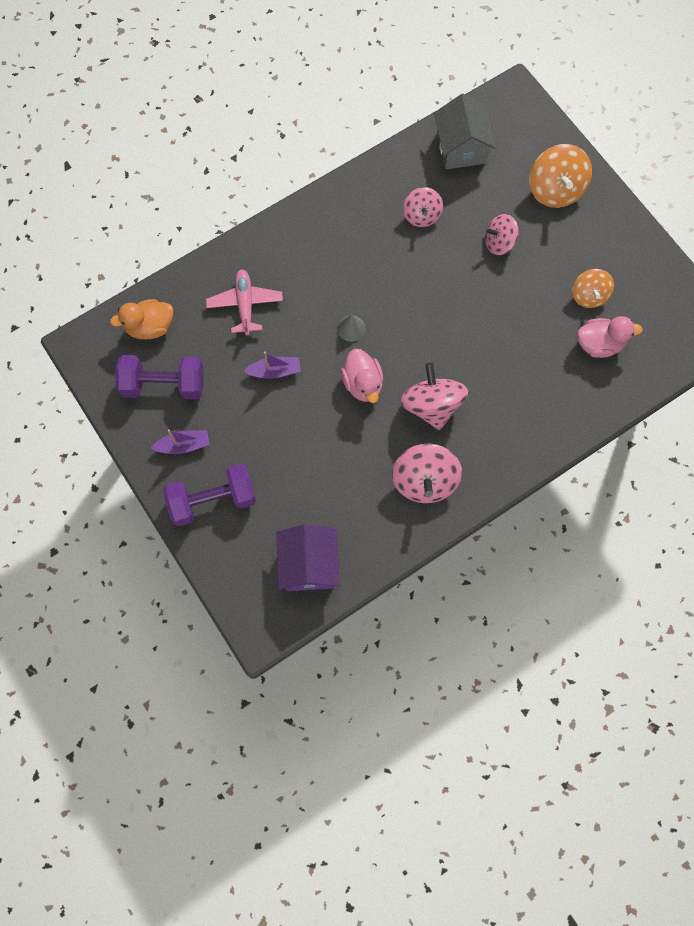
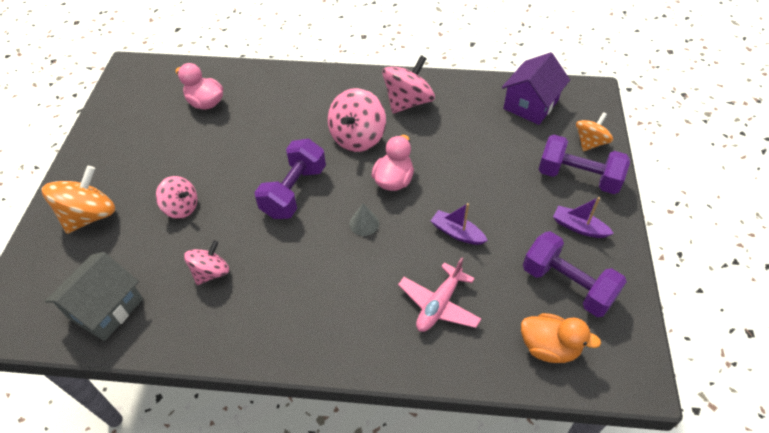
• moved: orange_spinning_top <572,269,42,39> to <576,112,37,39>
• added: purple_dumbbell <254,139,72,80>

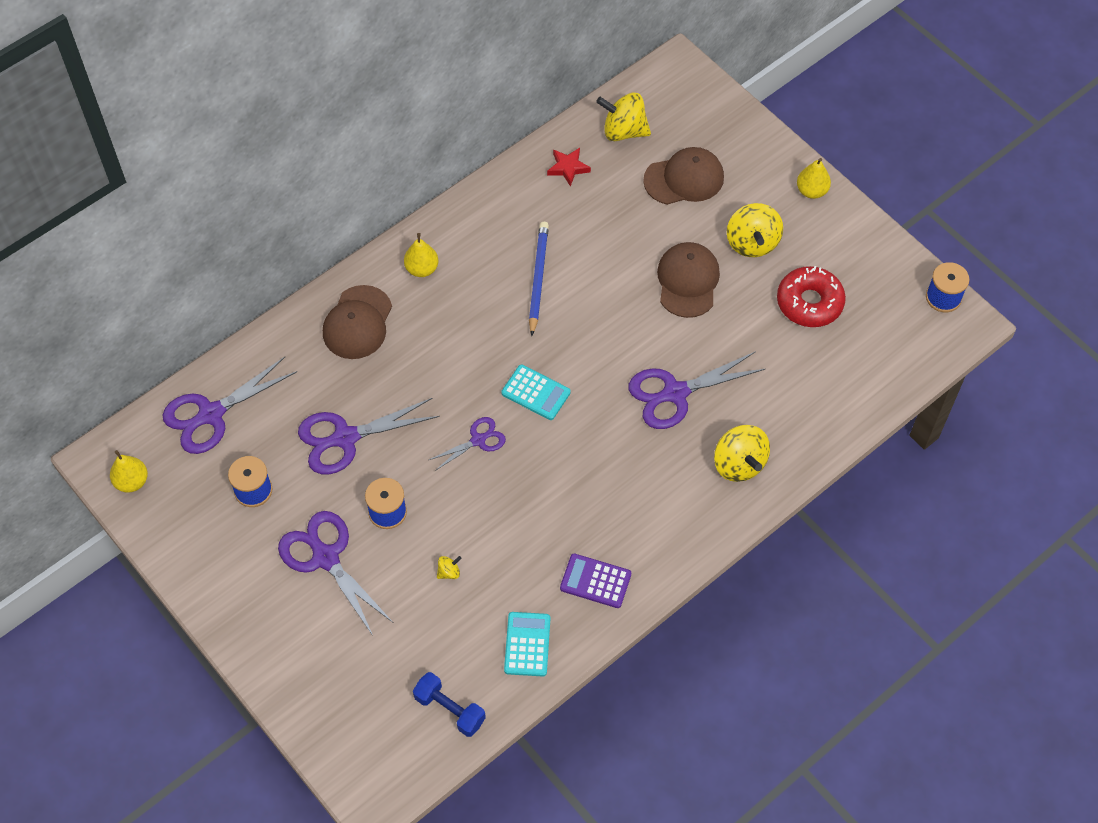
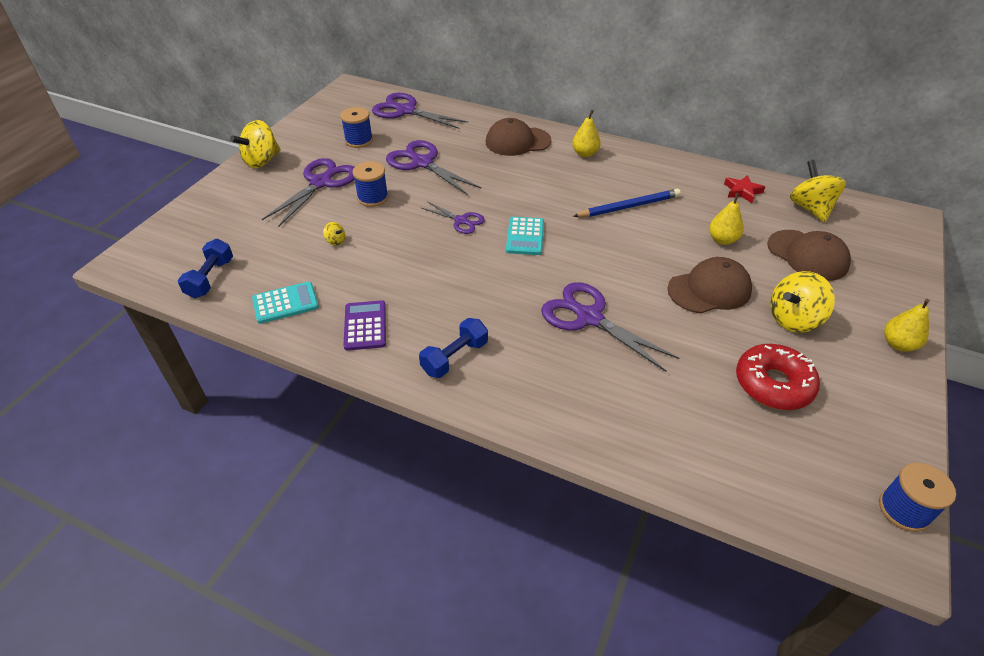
• moved: yellow_pear <110,450,38,43> to <709,193,35,52>
• moved: yellow_spinning_top <714,425,56,57> to <230,120,51,48>
• added: blue_dumbbell <419,318,69,60>

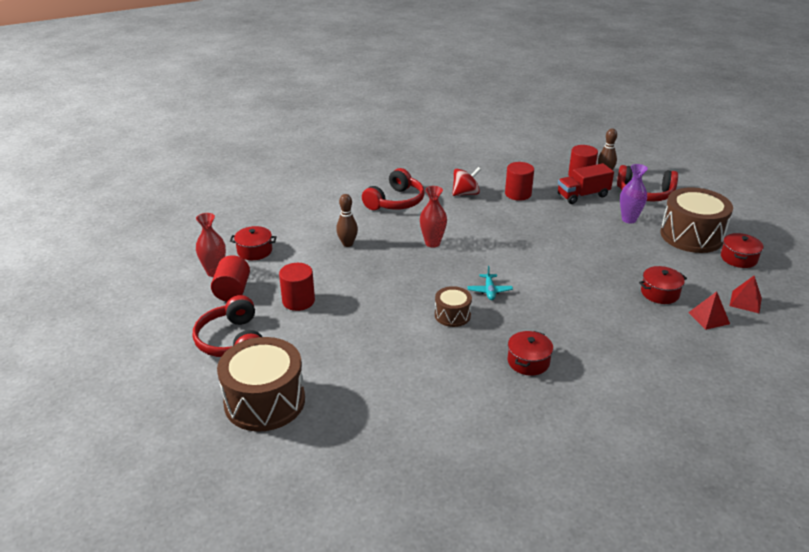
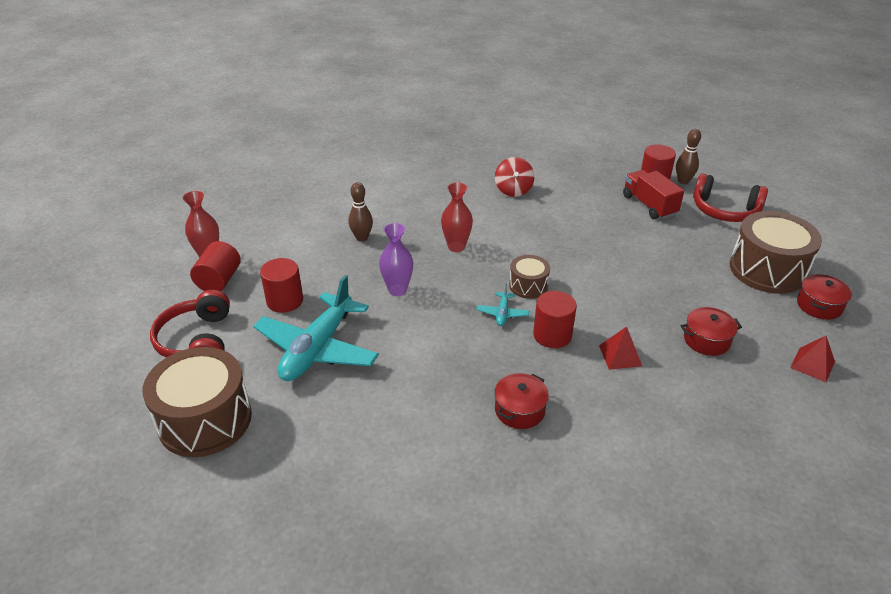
• removed: red_pot <230,226,47,34>
• removed: red_headphones <362,168,63,42>
• moved: brown_drum <435,286,37,41> to <509,255,41,44>
• turned: red_spinning_top <452,167,29,29> = <495,157,39,40> 105 degrees clockwise
• moved: red_cylinder <505,162,29,39> to <533,291,44,57>
• turned: red_truck <558,163,56,41> = <623,170,61,49> 75 degrees clockwise
• moved: purple_vase <620,164,28,60> to <379,223,34,73>
• moved: red_pyramid <688,291,42,39> to <599,326,43,44>
• added: turquoise_plane <254,275,125,106>

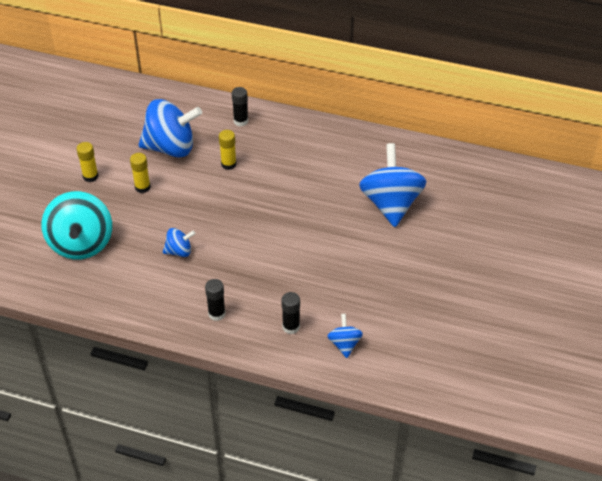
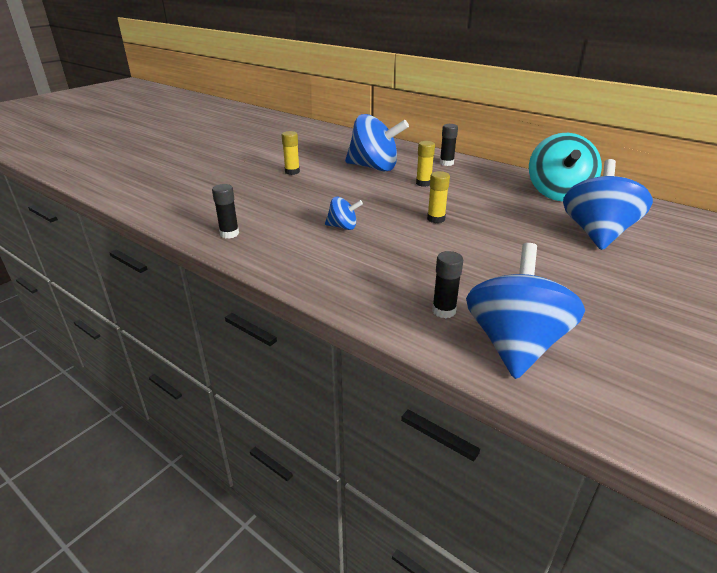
• moved: turquoise_spinning_top <41,191,71,68> to <529,133,73,68>
• moved: yellow_glue_stick <130,153,21,40> to <427,171,23,52>
• moved: black_glue_stick <205,279,21,42> to <212,184,27,55>
• resized: blue_spinning_top <327,314,36,44> = <466,243,119,136> x2.09

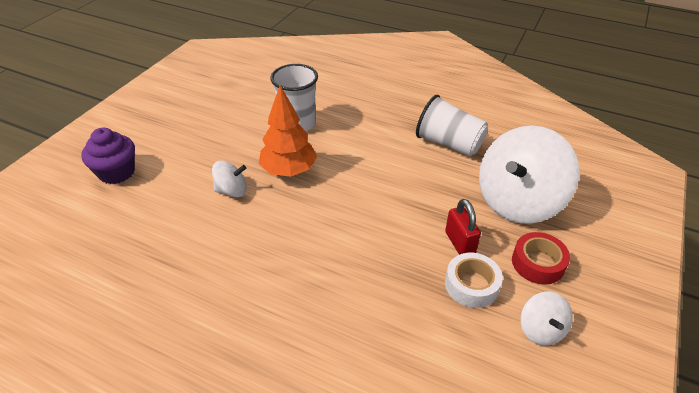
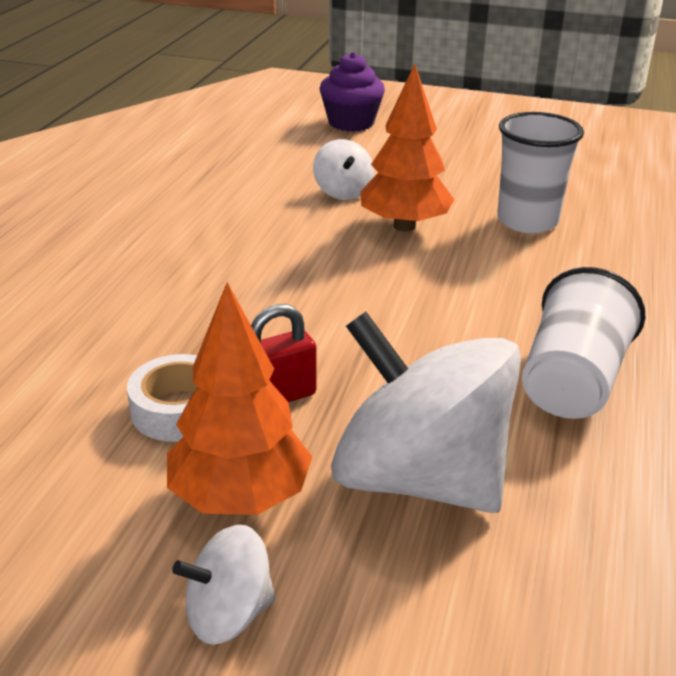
• replaced: red_tape <512,232,58,53> to orange_tree <167,282,145,233>
• moved: white_spinning_top <520,292,53,54> to <172,525,104,120>

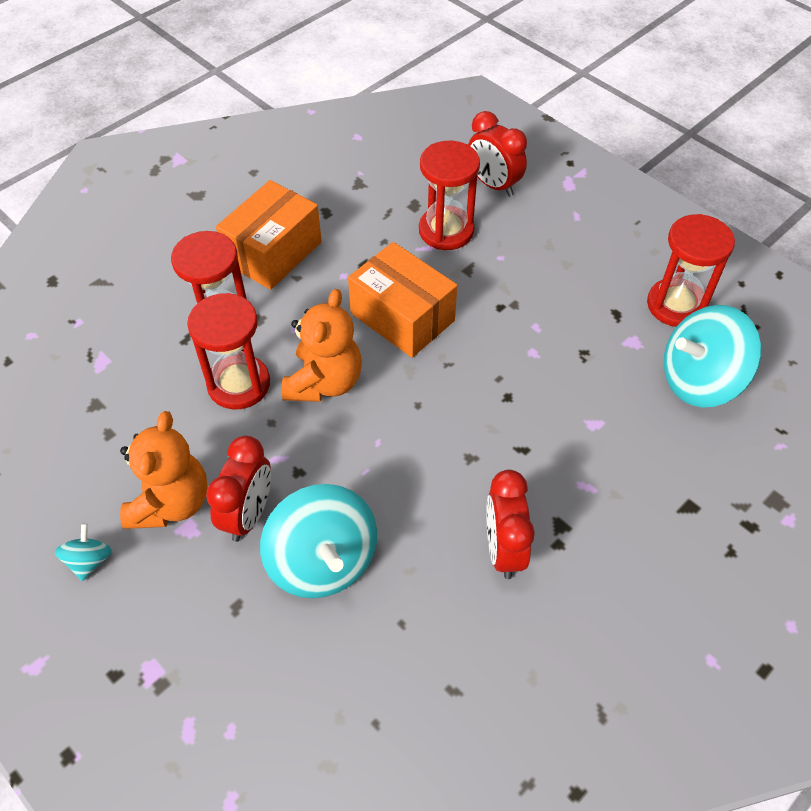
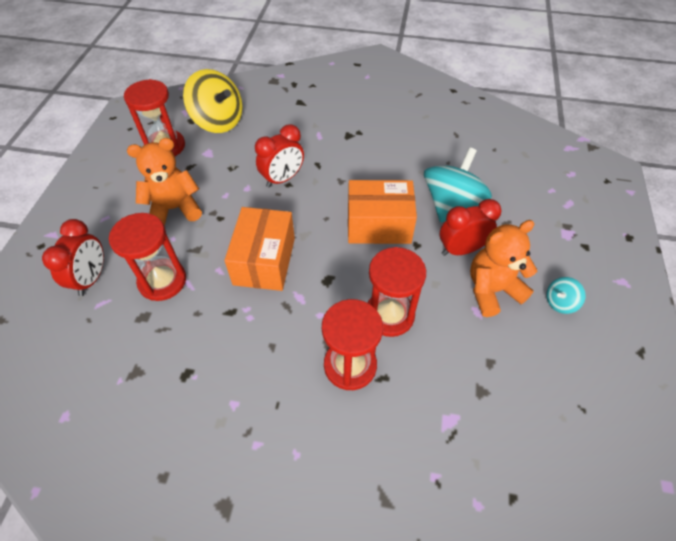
• moved: orange_box <216,180,106,110> to <348,180,69,64>
• moved: orange_teddy_bear <282,289,80,113> to <127,138,75,88>
• moved: red_clock <486,470,49,109> to <255,124,49,64>
• recoloured: turquoise_spinning_top <664,305,97,103> to yellow_spinning_top <183,69,59,64>

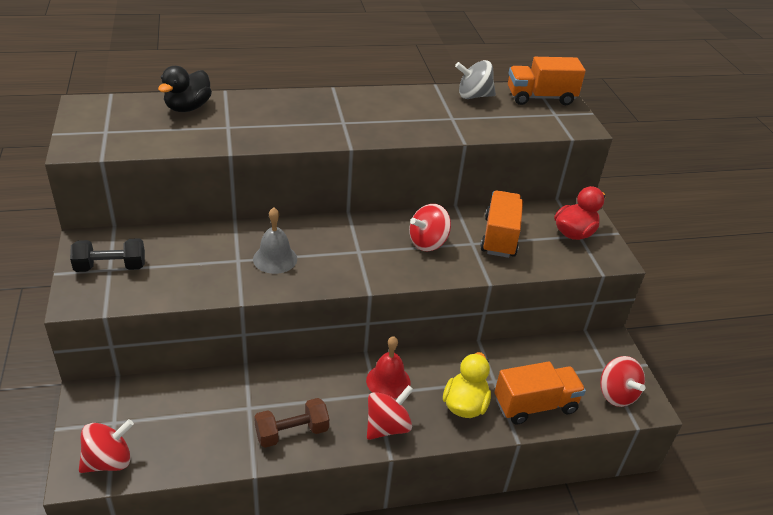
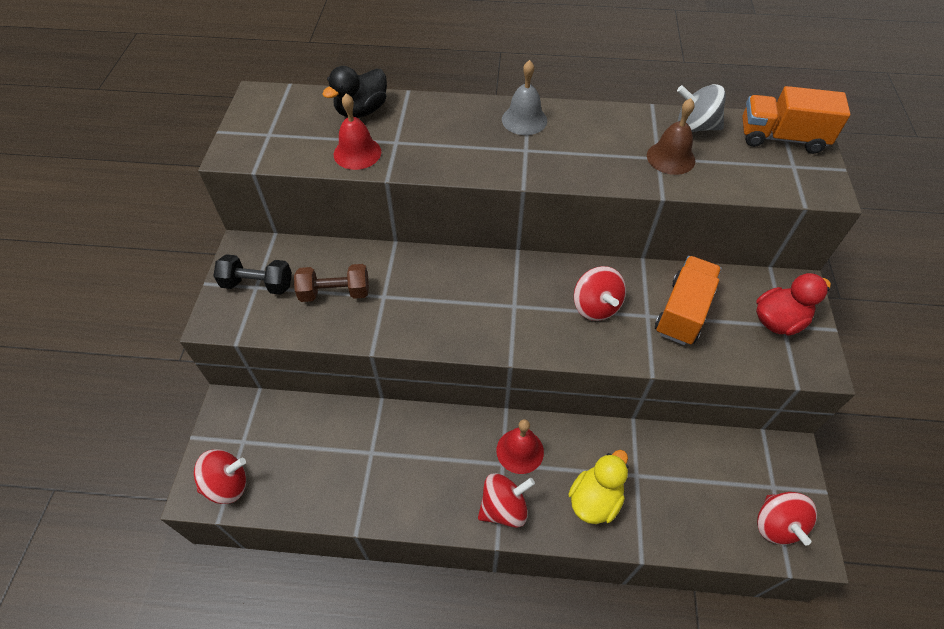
• moved: grey_bell <253,208,44,66> to <502,60,45,75>
• moved: brown_dumbbell <254,398,75,50> to <294,264,75,38>
• turned: red_spinning_top <409,204,42,47> = <574,266,52,55> 90 degrees counterclockwise
• removed: orange_truck <495,361,91,63>
• added: red_bell <334,94,47,76>
• added: brown_bell <647,98,48,77>

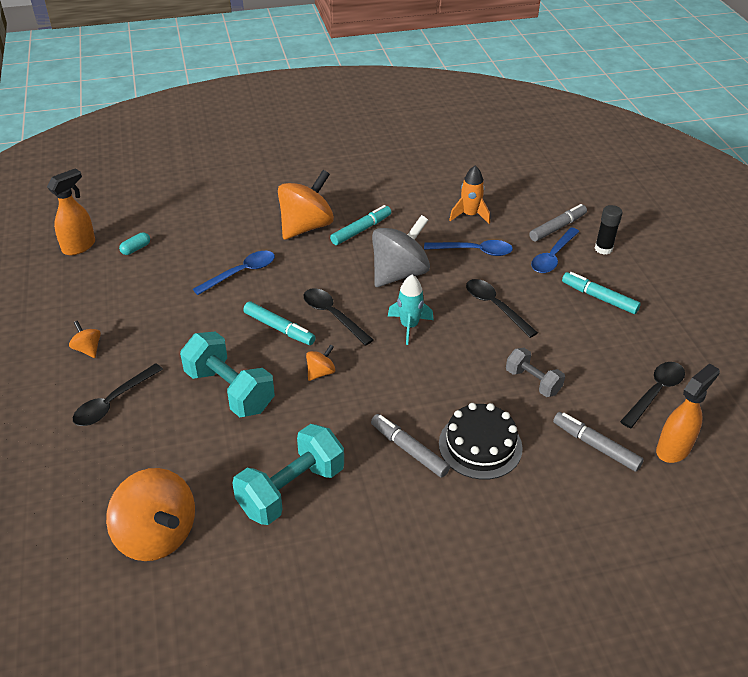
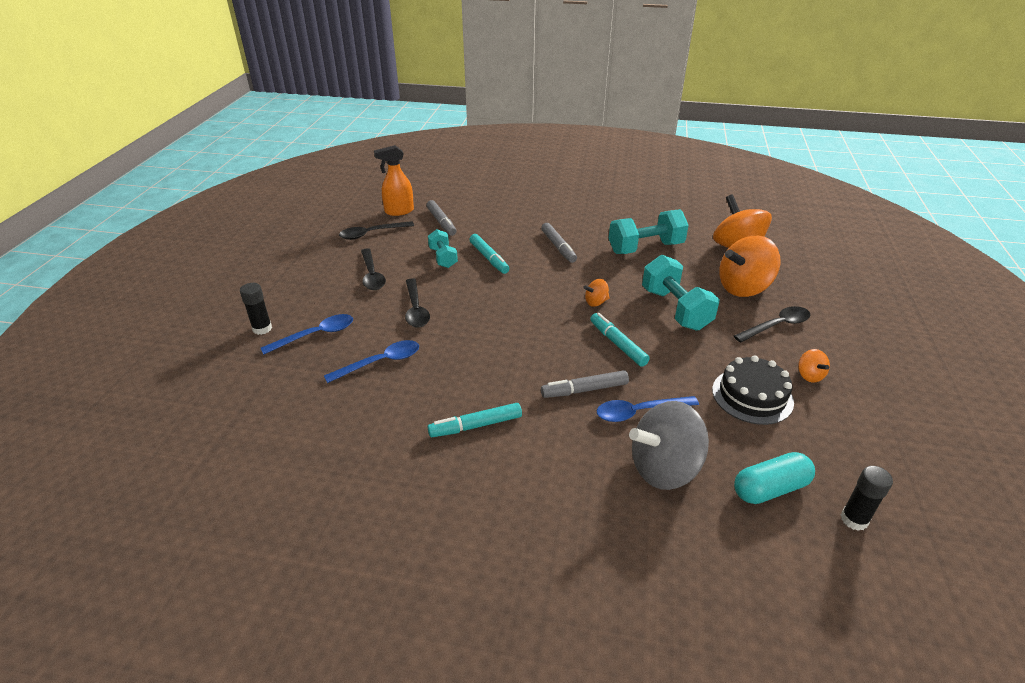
• replaced: orange_spray_bottle <47,168,48,87> to black_glue_stick <841,466,52,65>
• resized: turquoise_capsule <119,232,31,23> = <734,452,81,52> x1.88
• moved: orange_spinning_top <278,170,56,70> to <719,235,62,62>
• moved: black_spoon <304,288,70,58> to <361,248,25,42>
• moved: grey_spinning_top <372,215,58,72> to <629,401,80,89>
• removed: turquoise_rocket <388,275,46,70>
• turned: blue_spoon <424,240,89,16> = <324,340,95,43> 120 degrees clockwise
• moved: black_cake <439,403,84,77> to <712,355,82,70>
• removed: orange_rocket <449,165,41,59>
• recoloured: grey_dumbbell <506,348,59,49> to turquoise_dumbbell <428,229,30,39>
• moved: grey_marker <529,204,58,37> to <541,370,88,28>
• moved: turquoise_marker <562,272,79,42> to <469,234,40,40>

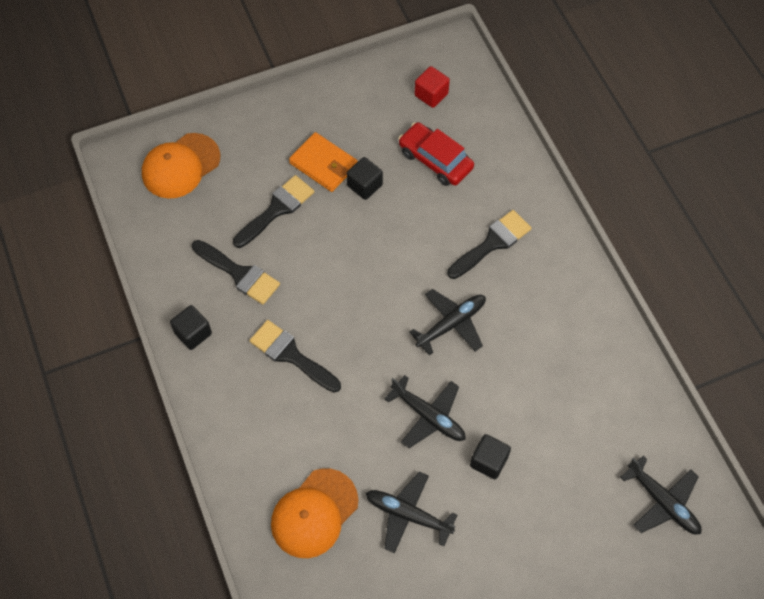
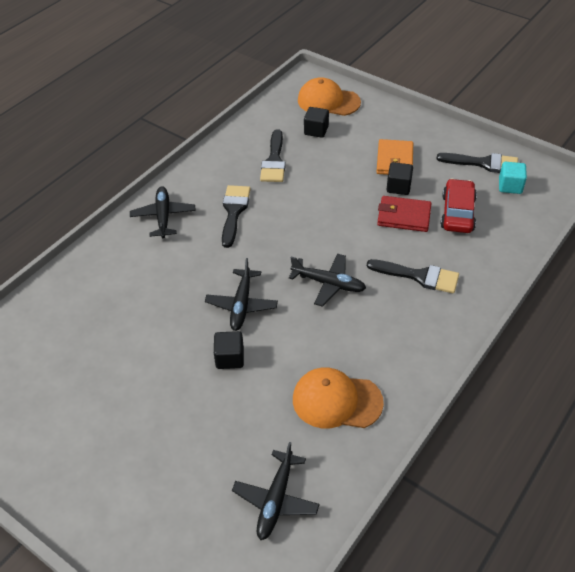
• moved: black_cube <170,305,42,45> to <304,107,25,31>
• moved: black_brush <233,175,81,73> to <436,153,82,20>
• moved: orange_cap <271,468,87,90> to <293,367,91,61>
• moved: black_plane <366,472,91,81> to <130,186,66,52>
• recoloured: red_cube <415,66,35,42> to turquoise_cube <499,162,28,32>
• added: red_wallet <377,196,55,36>

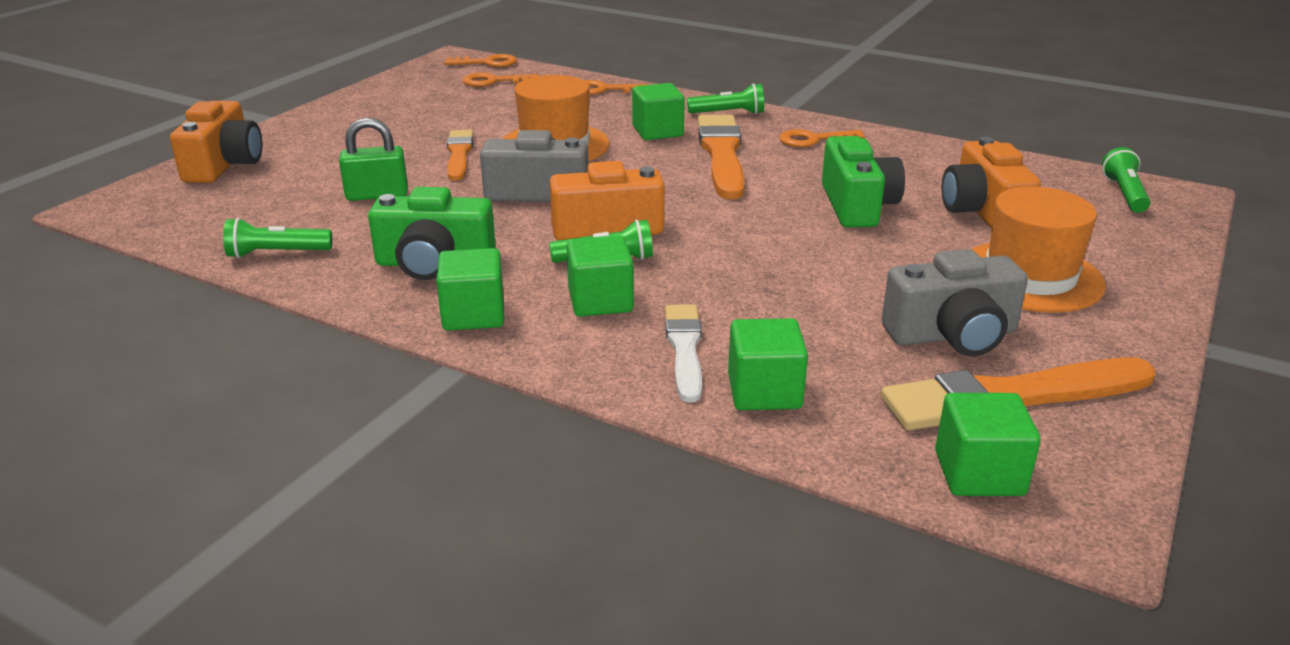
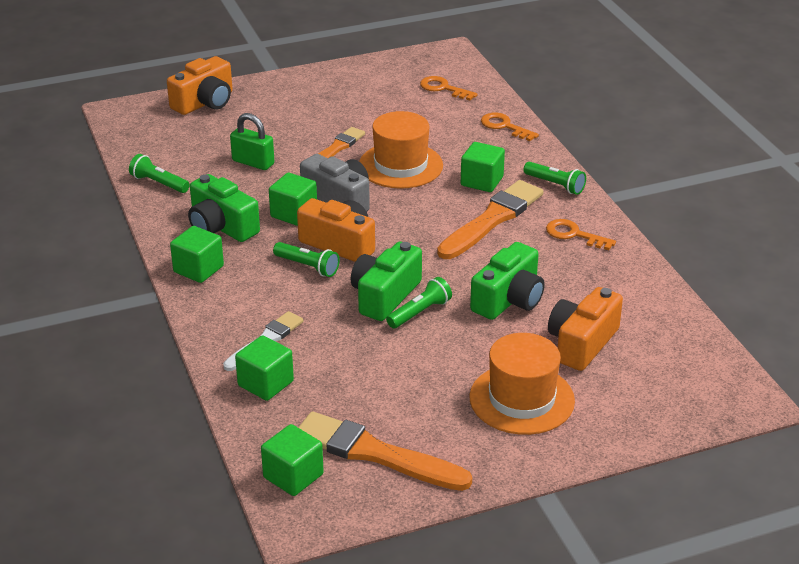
• removed: orange_key <444,54,73,13>
• moved: green_cube <566,235,68,82> to <269,173,48,53>
• removed: grey_camera <882,249,146,107>
• moved: green_flashlight <1102,147,48,66> to <386,277,66,51>
• added: green_camera <351,241,71,80>

